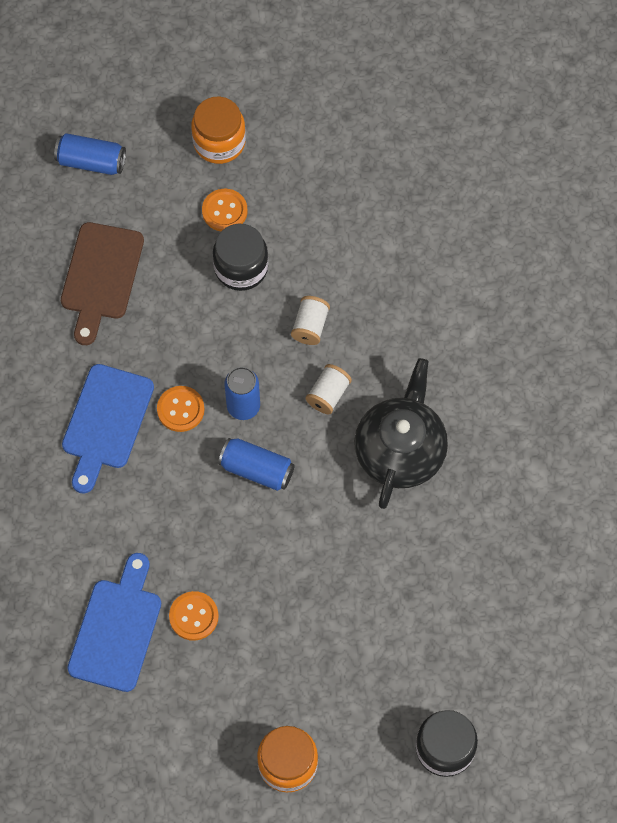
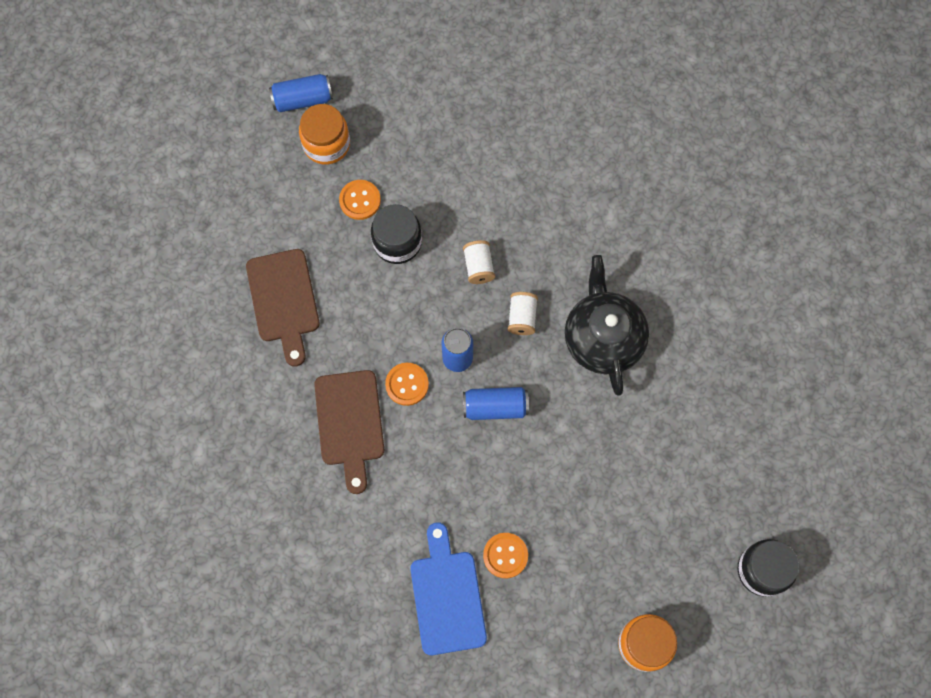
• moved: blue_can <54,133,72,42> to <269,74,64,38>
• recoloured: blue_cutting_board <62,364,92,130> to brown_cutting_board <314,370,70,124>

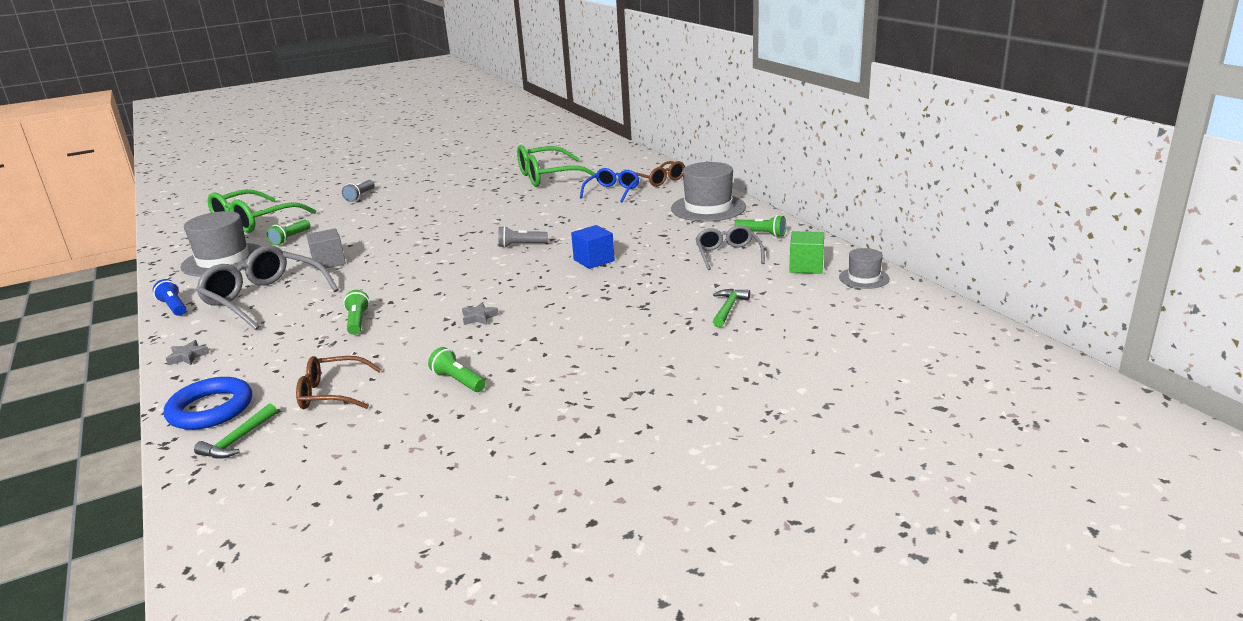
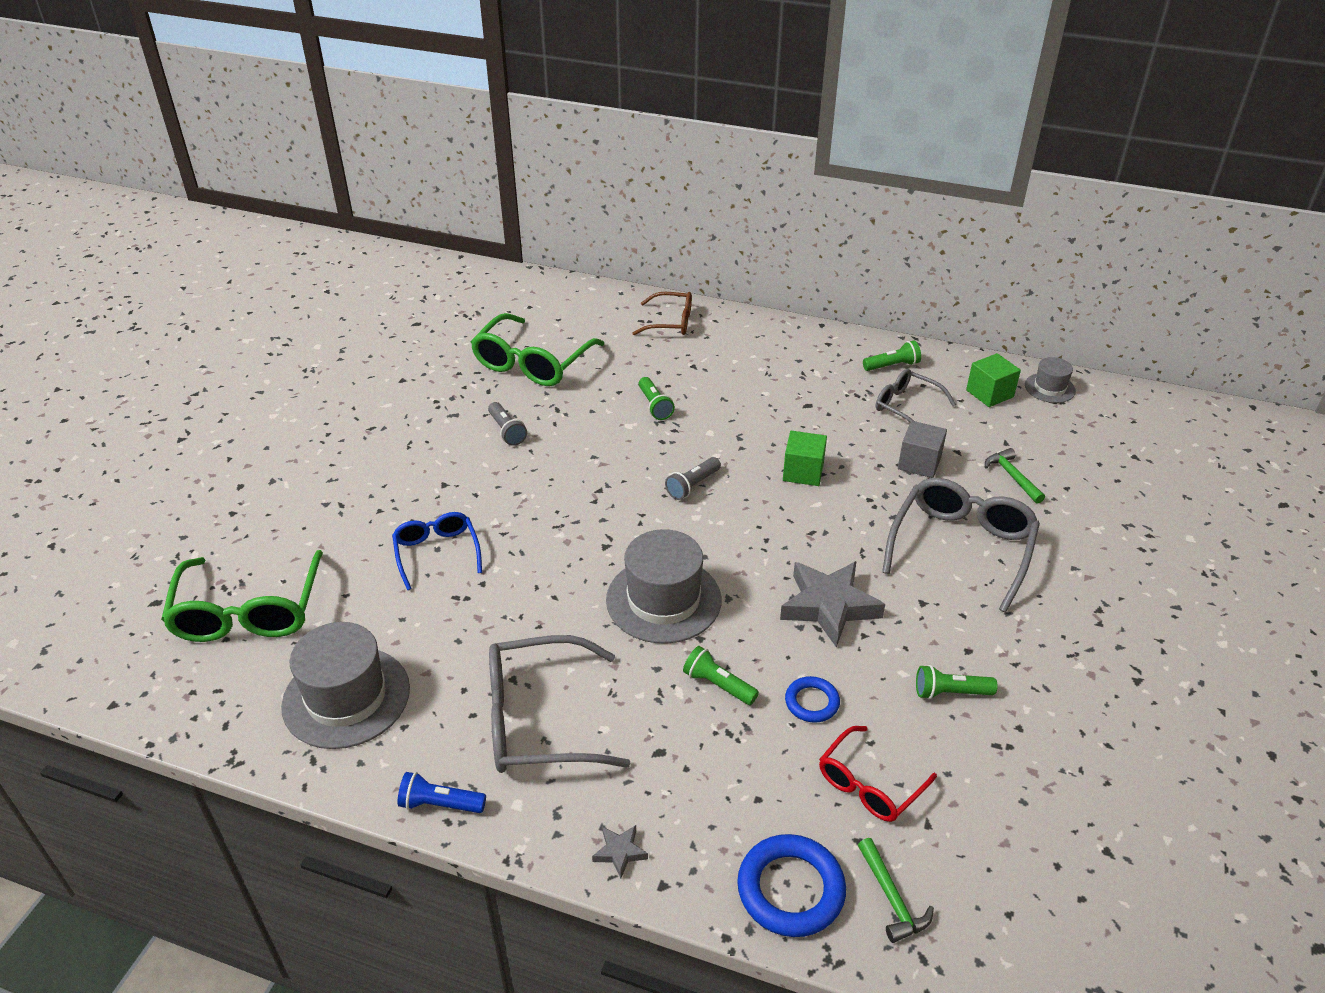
• moved: green_flashlight <266,220,44,25> to <639,377,36,43>
• recoloured: brown_glasses <296,356,85,53> to red_glasses <819,726,118,96>
• moved: grey_cube <306,228,40,42> to <898,421,49,57>
• moved: grey_flashlight <342,180,33,22> to <488,402,39,44>
• resized: grey_star <462,302,37,23> = <780,561,105,86> x2.25
• recoloured: blue_cube <571,225,44,44> to green_cube <783,431,44,55>
• moved: blue_glasses <580,168,59,34> to <392,512,90,78>
• moved: grey_hat <671,162,75,60> to <606,529,115,115>
• added: blue_ring <785,676,55,47>
• added: grey_glasses <882,478,158,135>

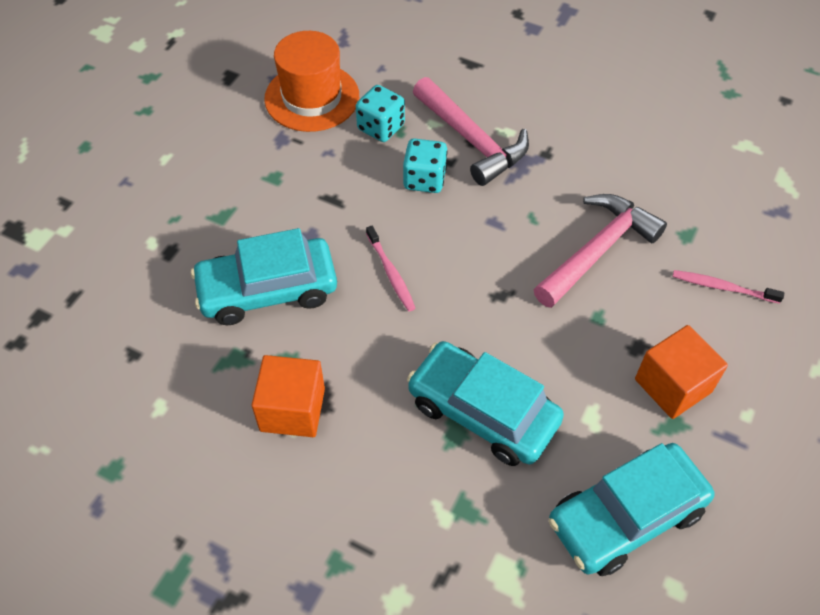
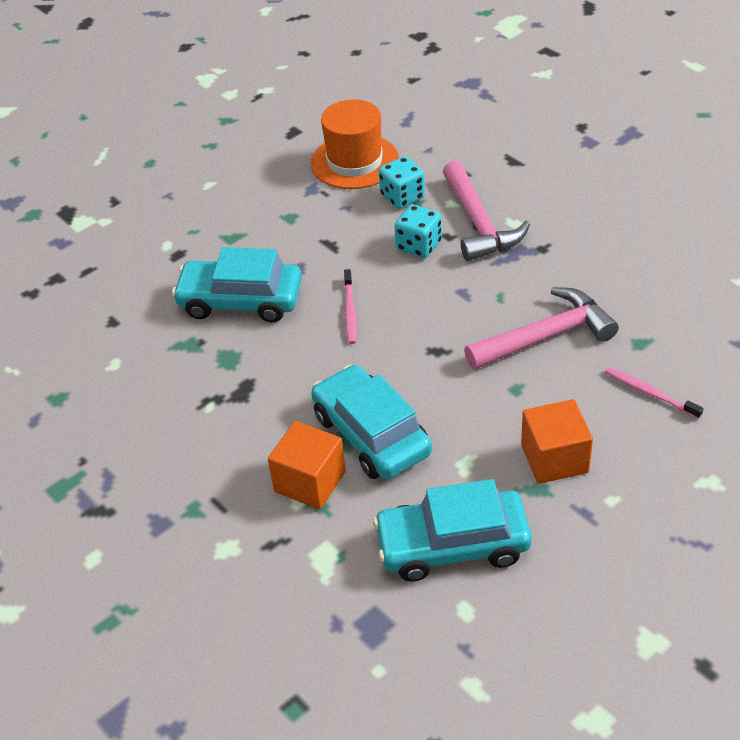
• moved: orange_cube <252,355,73,82> to <268,421,78,88>

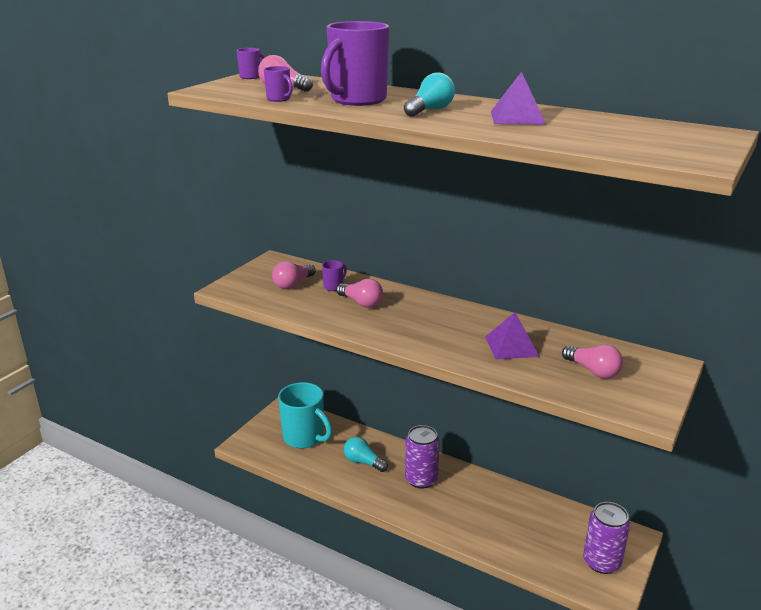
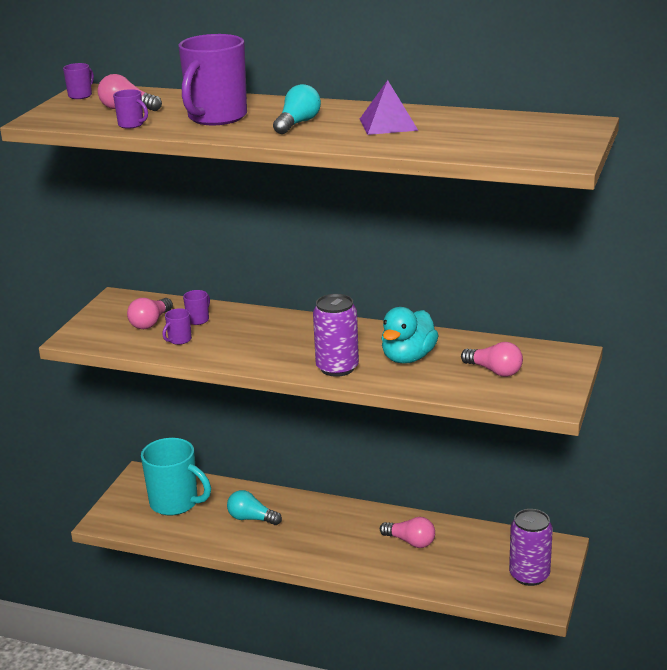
• moved: pink_light_bulb <336,279,47,29> to <380,517,55,31>
• moved: purple_can <405,425,35,64> to <313,294,46,83>
• replaced: purple_pyramid <485,312,54,47> to turquoise_duck <381,307,58,57>
• added: purple_mug <162,308,30,37>

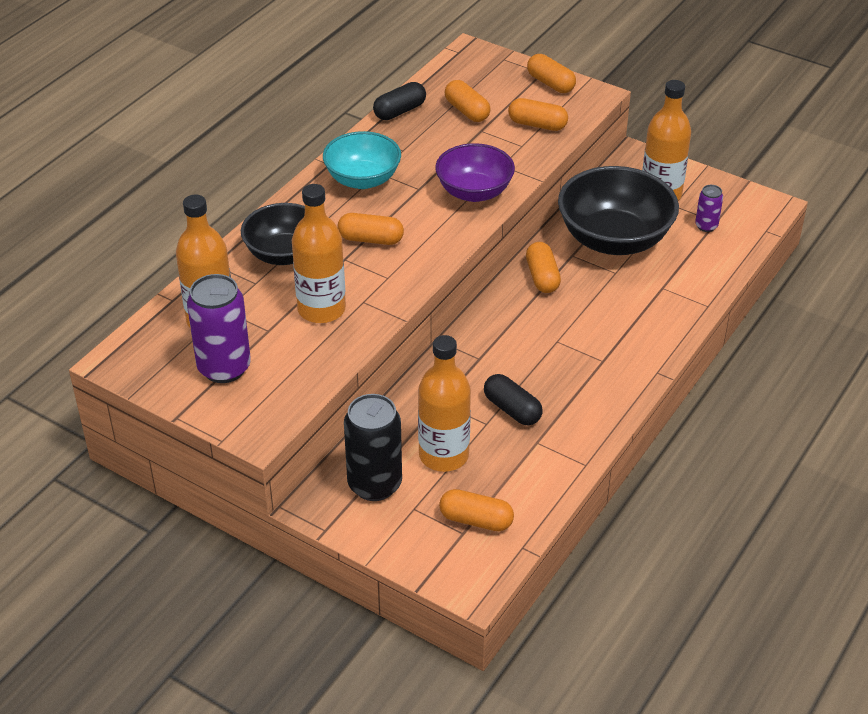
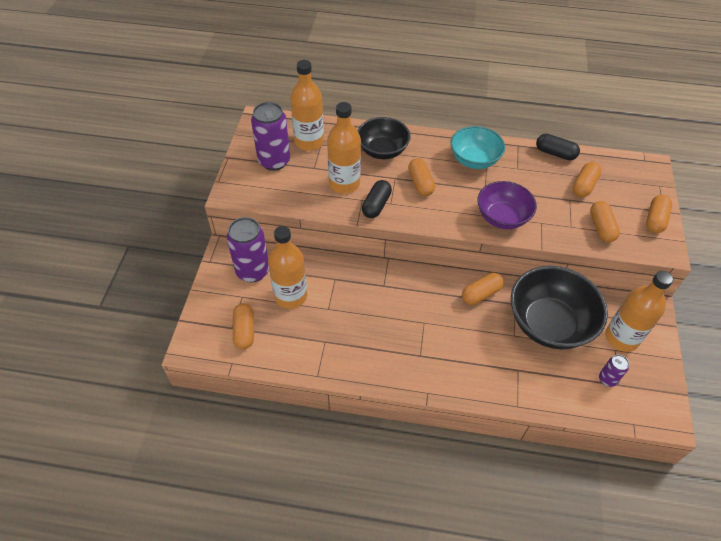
• recoloured: black_can <344,394,58,107> to purple_can <227,217,42,65>
• moved: black_capsule <484,374,59,52> to <362,180,30,38>

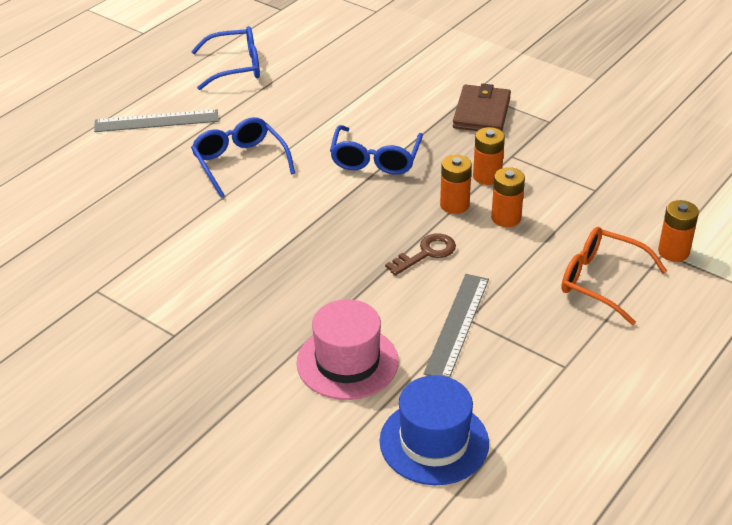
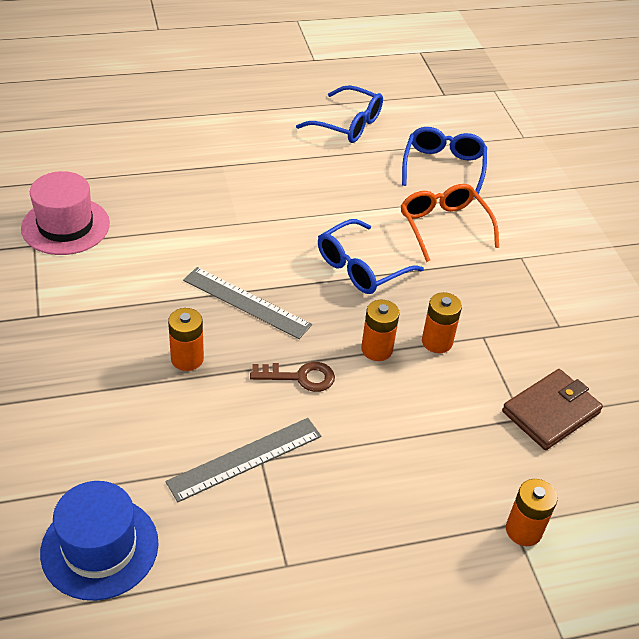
• moved: grey_ruler <94,109,125,23> to <183,267,129,72>
• moved: blue_glasses <191,117,104,81> to <402,127,85,71>
• moved: pink_hat <296,299,103,101> to <21,171,89,84>
• moved: brown_wallet <453,84,58,47> to <502,369,101,81>
• moved: orange_battery <491,167,34,60> to <168,308,36,63>
• moved: orange_glasses <561,227,106,98> to <401,184,98,78>

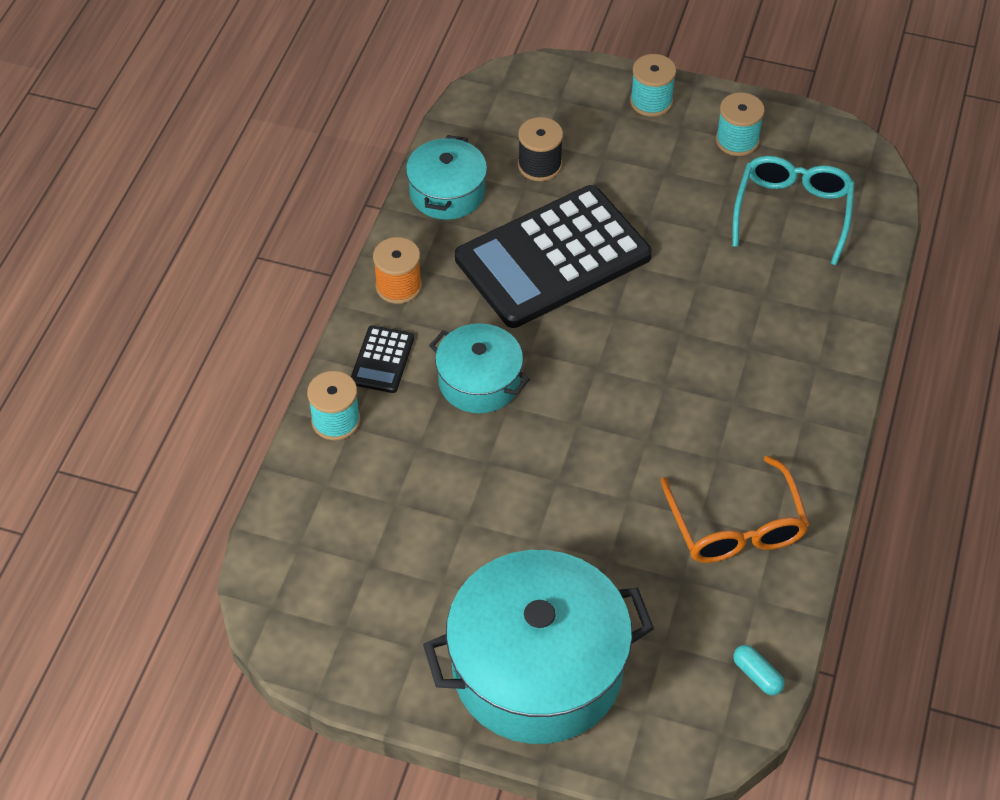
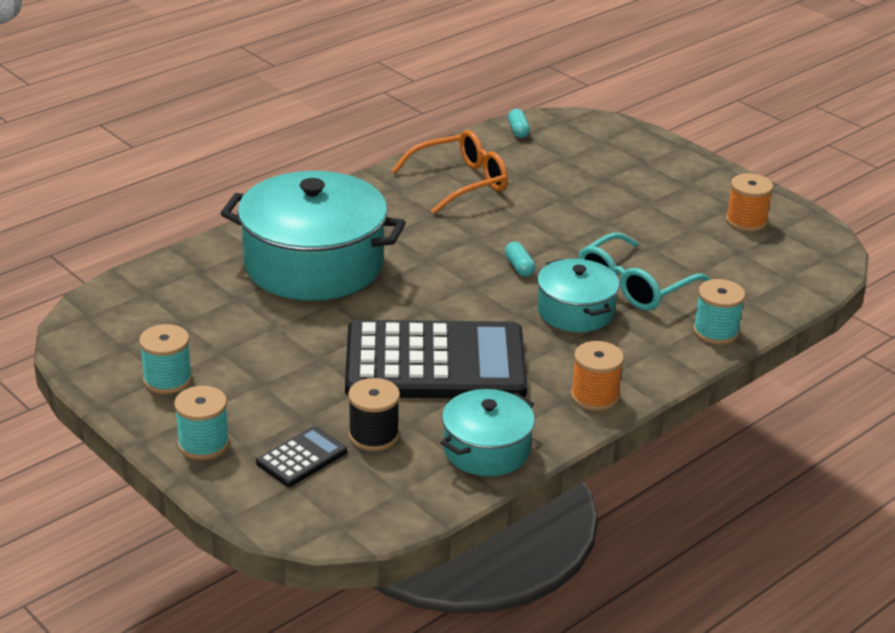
• moved: black_calculator <351,326,63,67> to <256,426,91,61>
• moved: turquoise_pot <423,550,231,194> to <220,171,186,130>
• turned: orange_glasses <661,456,149,107> = <391,130,117,84> 45 degrees clockwise
• moved: turquoise_glasses <732,156,123,109> to <578,232,133,79>
• added: turquoise_capsule <505,242,30,35>
• added: orange_spool <726,173,47,59>

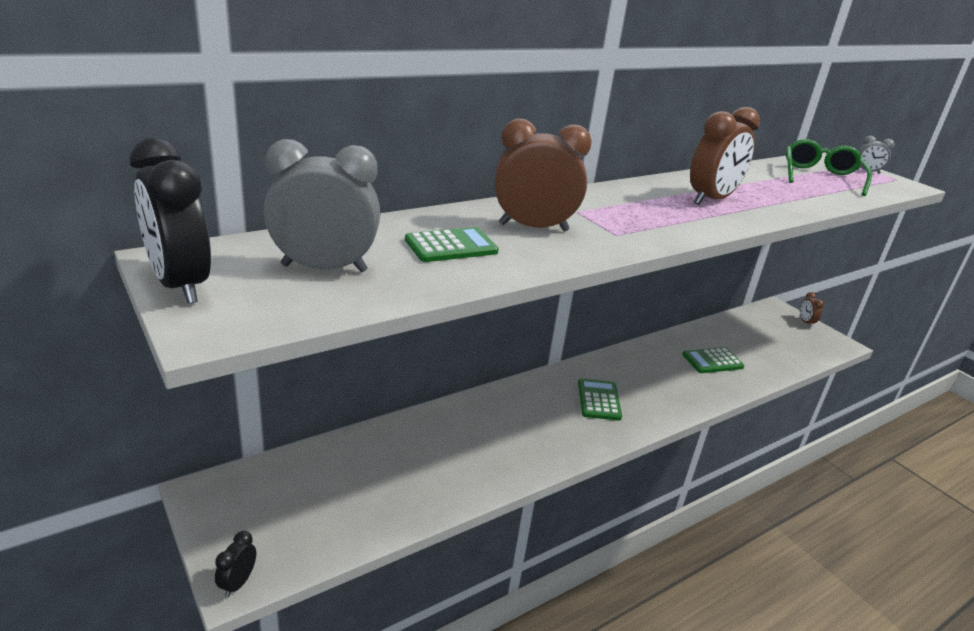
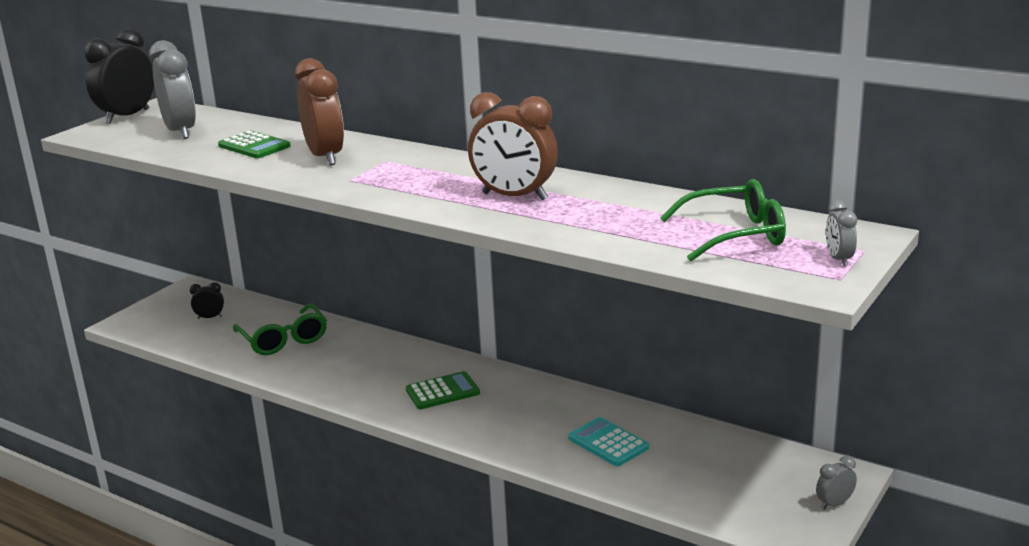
• moved: black_clock <215,531,41,66> to <190,282,34,37>
• recoloured: green_calculator <682,347,62,26> to turquoise_calculator <568,417,81,49>
• recoloured: brown_clock <800,292,24,35> to grey_clock <816,456,41,54>
• added: green_glasses <233,304,94,51>

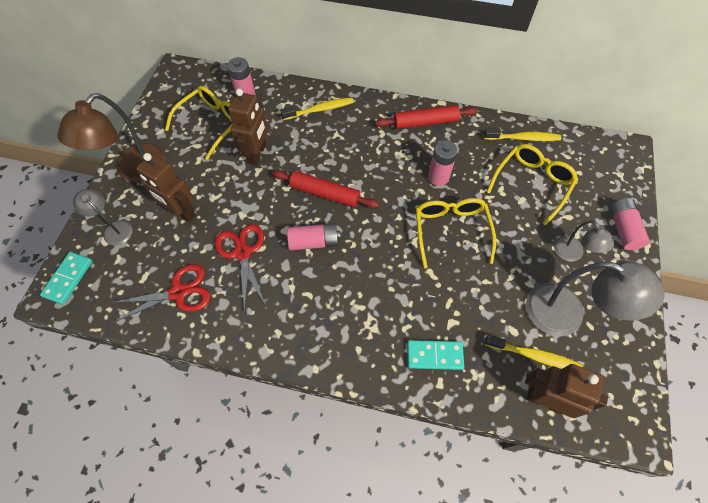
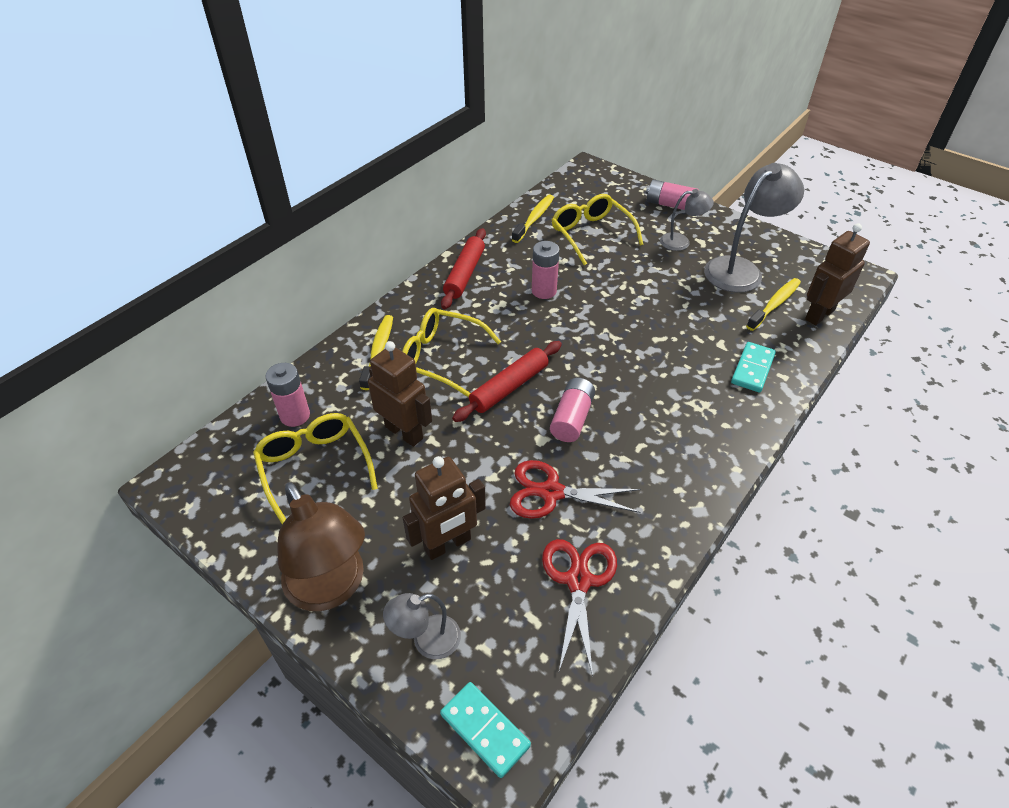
• moved: yellow_glasses <416,198,80,70> to <402,308,99,89>

